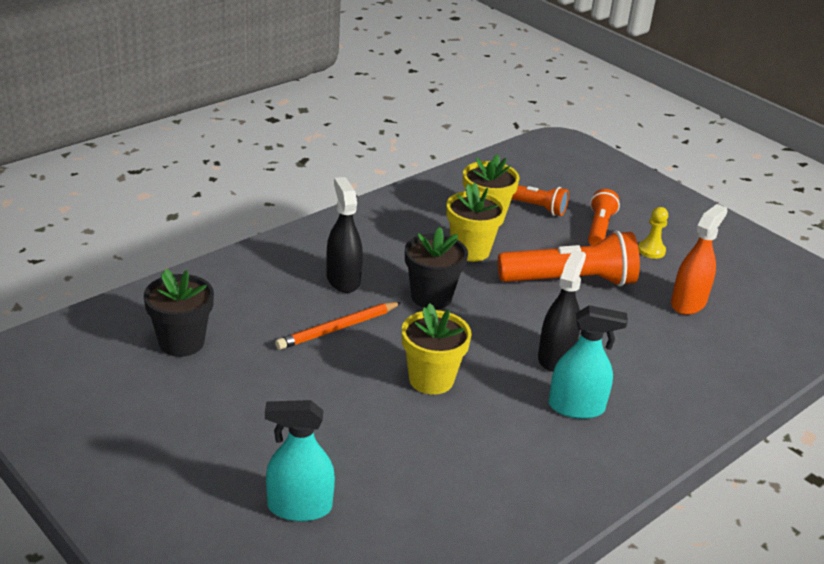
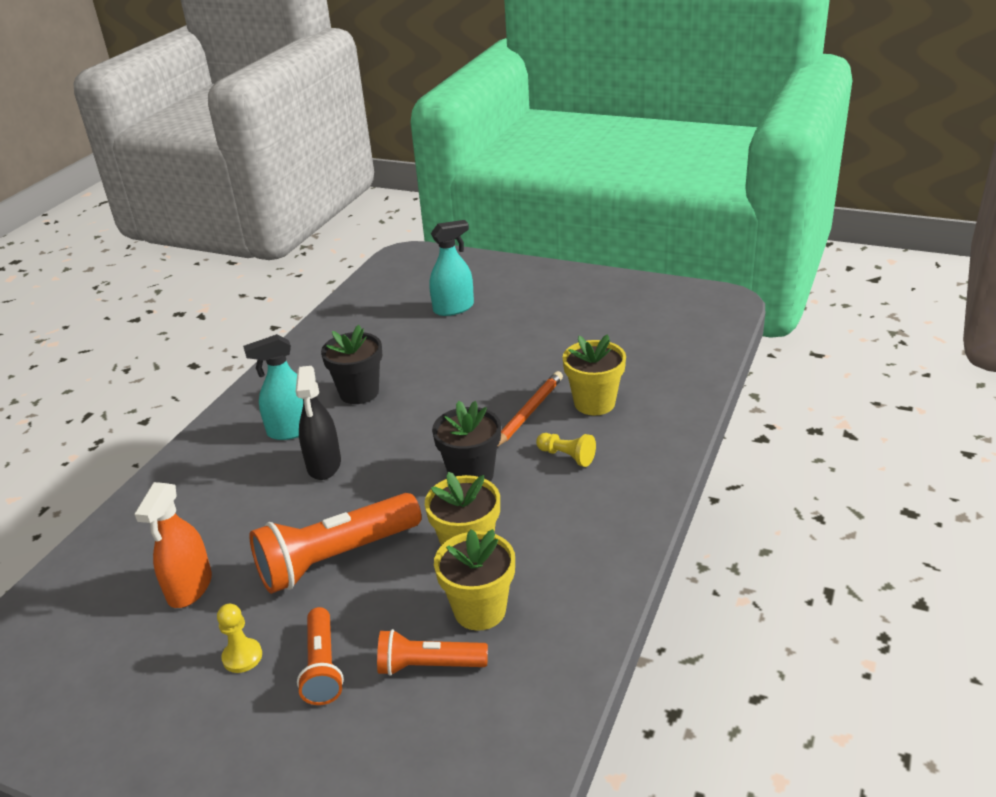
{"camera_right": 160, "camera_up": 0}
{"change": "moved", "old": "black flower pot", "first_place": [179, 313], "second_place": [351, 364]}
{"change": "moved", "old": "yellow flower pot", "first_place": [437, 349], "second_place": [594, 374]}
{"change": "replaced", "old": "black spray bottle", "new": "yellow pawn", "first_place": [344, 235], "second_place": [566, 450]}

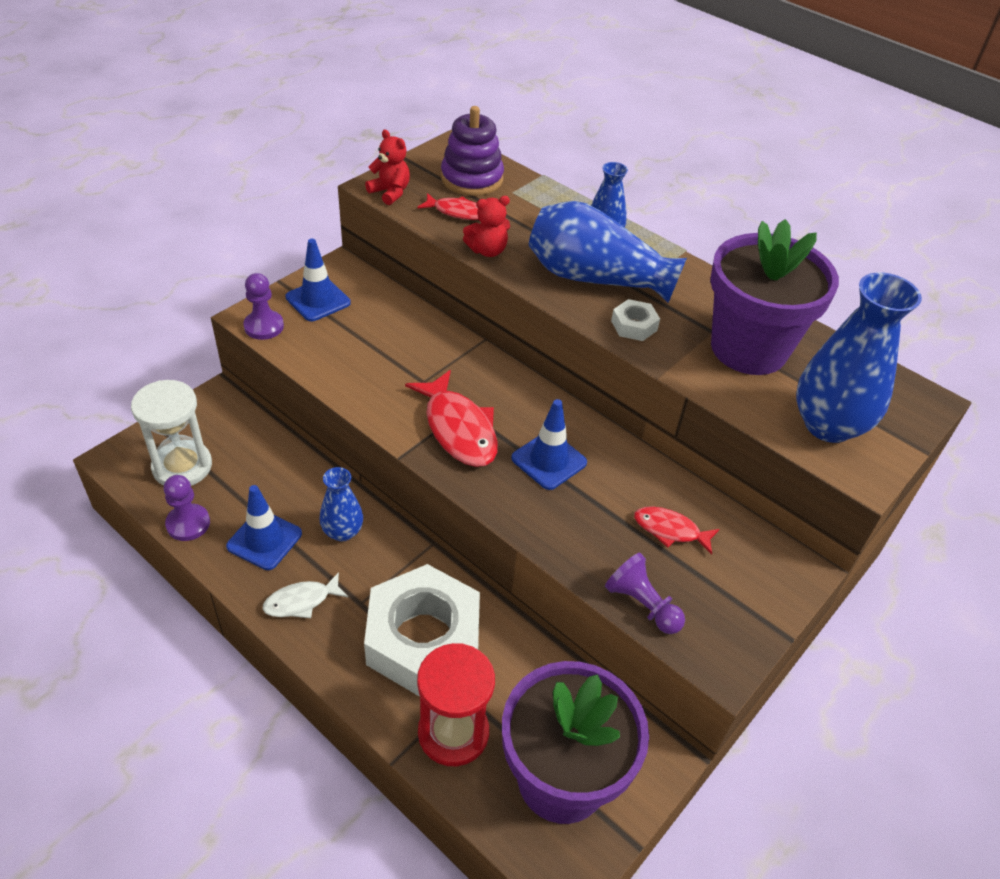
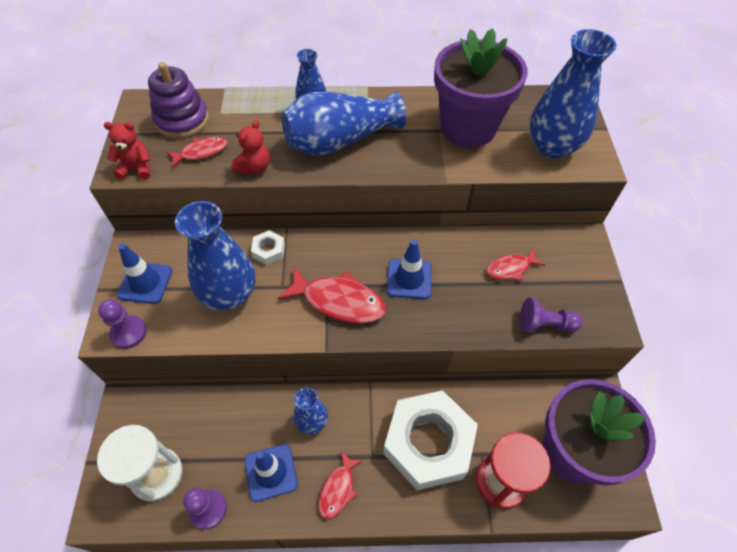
{"camera_right": -40, "camera_up": 10}
{"change": "added", "new": "blue vase", "second_place": [215, 255]}
{"change": "moved", "old": "white nut", "first_place": [635, 320], "second_place": [268, 247]}
{"change": "recoloured", "old": "white fish", "new": "red fish", "first_place": [305, 595], "second_place": [341, 485]}

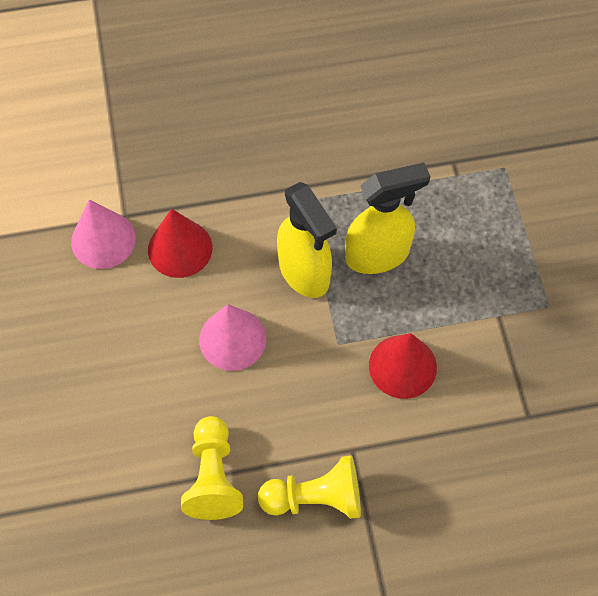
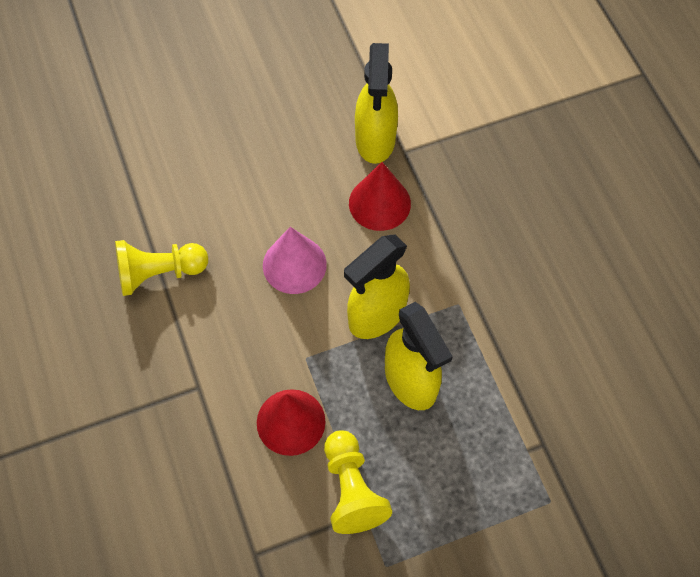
{"camera_right": 80, "camera_up": 0}
{"change": "moved", "old": "yellow pawn", "first_place": [309, 487], "second_place": [358, 482]}
{"change": "replaced", "old": "pink cone", "new": "yellow spray bottle", "first_place": [103, 234], "second_place": [376, 103]}

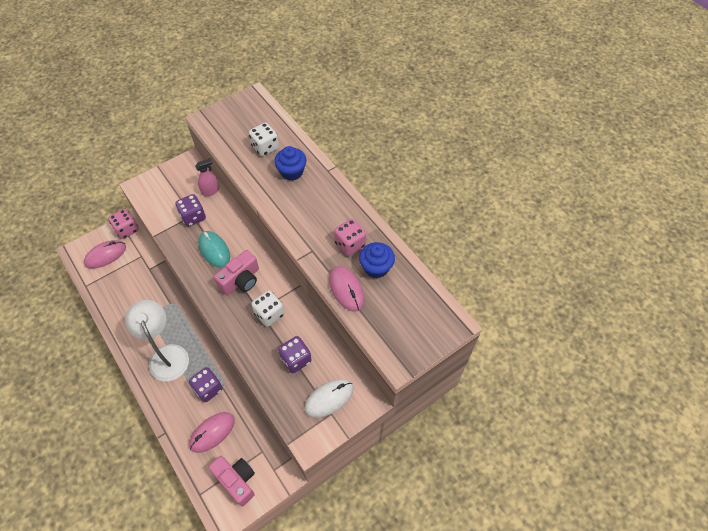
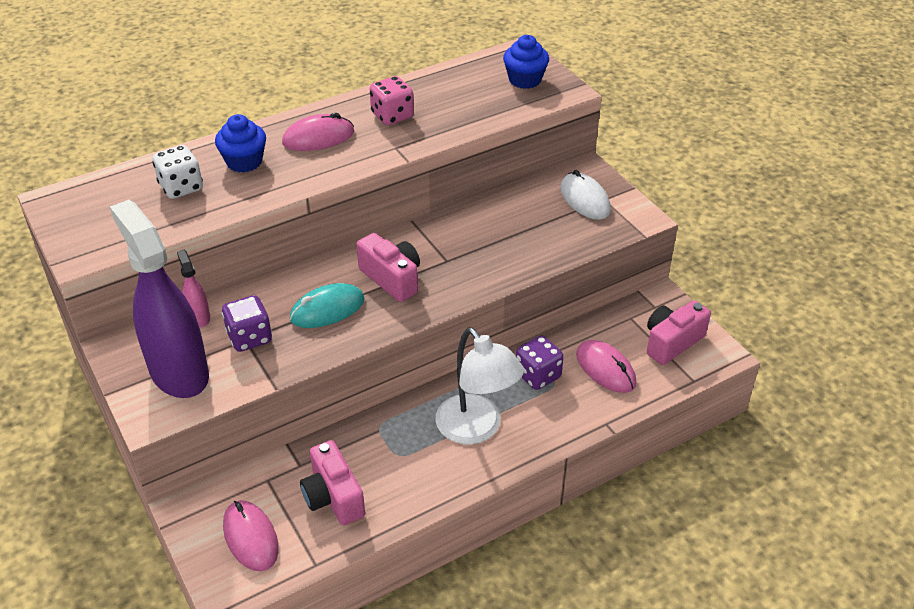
{"camera_right": -85, "camera_up": -15}
{"change": "removed", "old": "pink dice", "first_place": [123, 224]}
{"change": "removed", "old": "white dice", "first_place": [267, 309]}
{"change": "removed", "old": "purple dice", "first_place": [295, 354]}
{"change": "added", "new": "purple spray bottle", "second_place": [159, 299]}
{"change": "added", "new": "pink camera", "second_place": [332, 482]}
{"change": "moved", "old": "pink mouse", "first_place": [347, 289], "second_place": [318, 132]}
{"change": "moved", "old": "blue cupcake", "first_place": [377, 260], "second_place": [526, 62]}
{"change": "turned", "old": "white lamp", "first_place": [157, 340], "second_place": [479, 386], "degrees": -105}

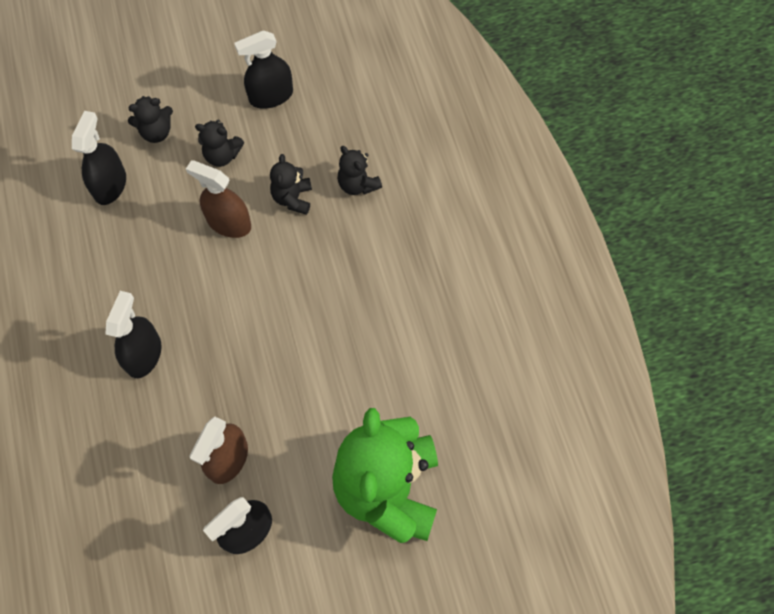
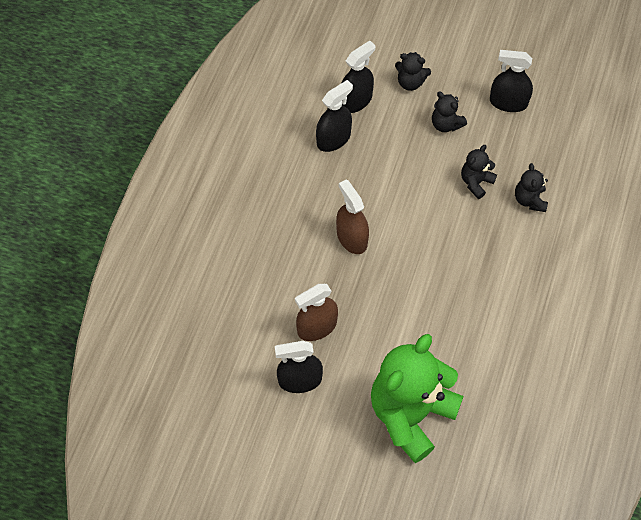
{"camera_right": 35, "camera_up": -5}
{"change": "moved", "old": "black spray bottle", "first_place": [133, 334], "second_place": [334, 116]}
{"change": "moved", "old": "brown spray bottle", "first_place": [218, 199], "second_place": [352, 216]}

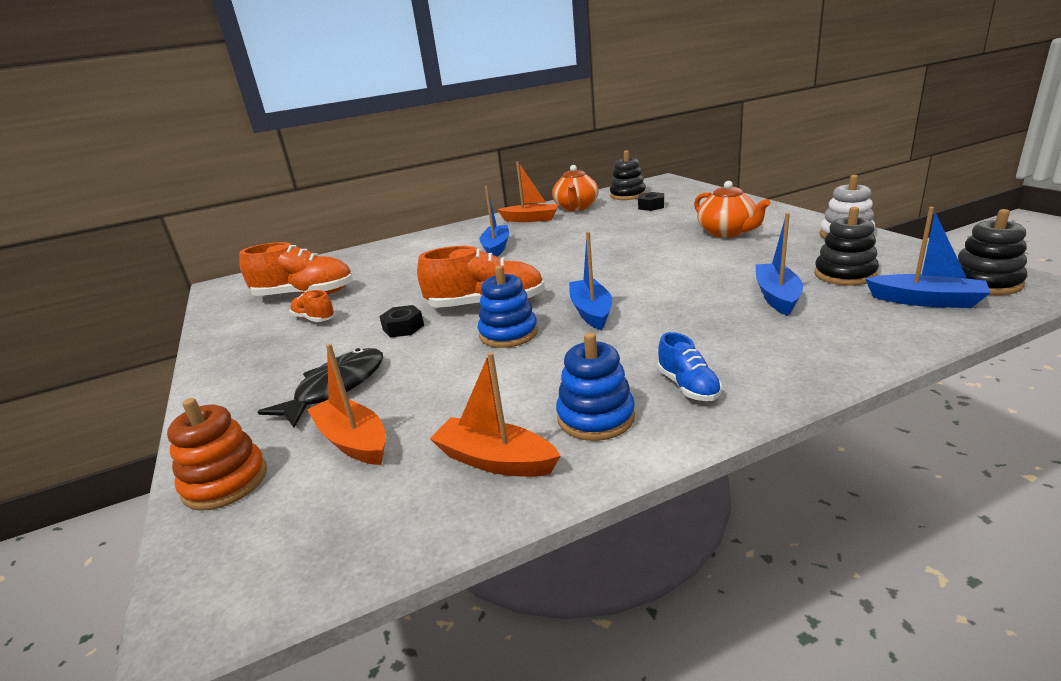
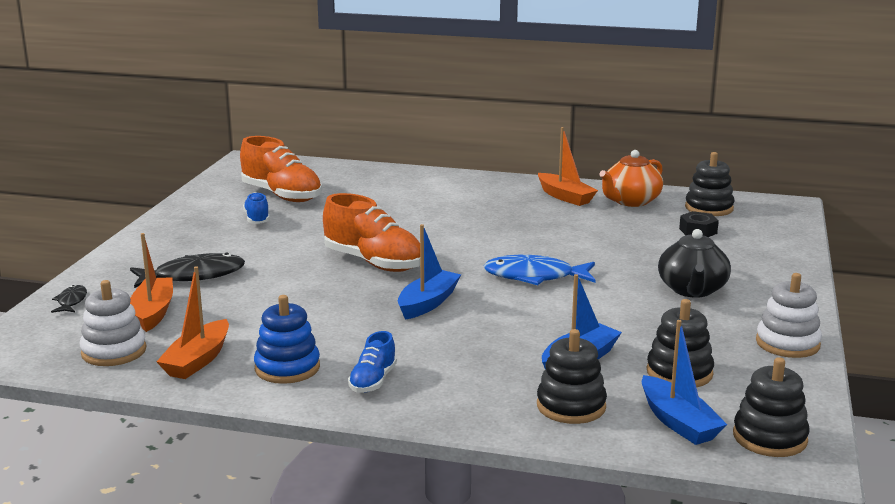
{"camera_right": 35, "camera_up": -5}
{"change": "removed", "old": "black nut", "first_place": [401, 321]}
{"change": "removed", "old": "blue stacking toy", "first_place": [508, 306]}
{"change": "removed", "old": "blue boat", "first_place": [494, 221]}
{"change": "added", "new": "white stacking toy", "second_place": [112, 323]}
{"change": "added", "new": "blue fish", "second_place": [539, 270]}
{"change": "added", "new": "black stacking toy", "second_place": [572, 376]}
{"change": "replaced", "old": "orange stacking toy", "new": "black fish", "first_place": [217, 454], "second_place": [69, 299]}
{"change": "recoloured", "old": "orange shoe", "new": "blue shoe", "first_place": [312, 306], "second_place": [256, 208]}
{"change": "recoloured", "old": "orange teapot", "new": "black teapot", "first_place": [732, 209], "second_place": [694, 263]}
{"change": "turned", "old": "orange boat", "first_place": [495, 414], "second_place": [192, 322], "degrees": -135}

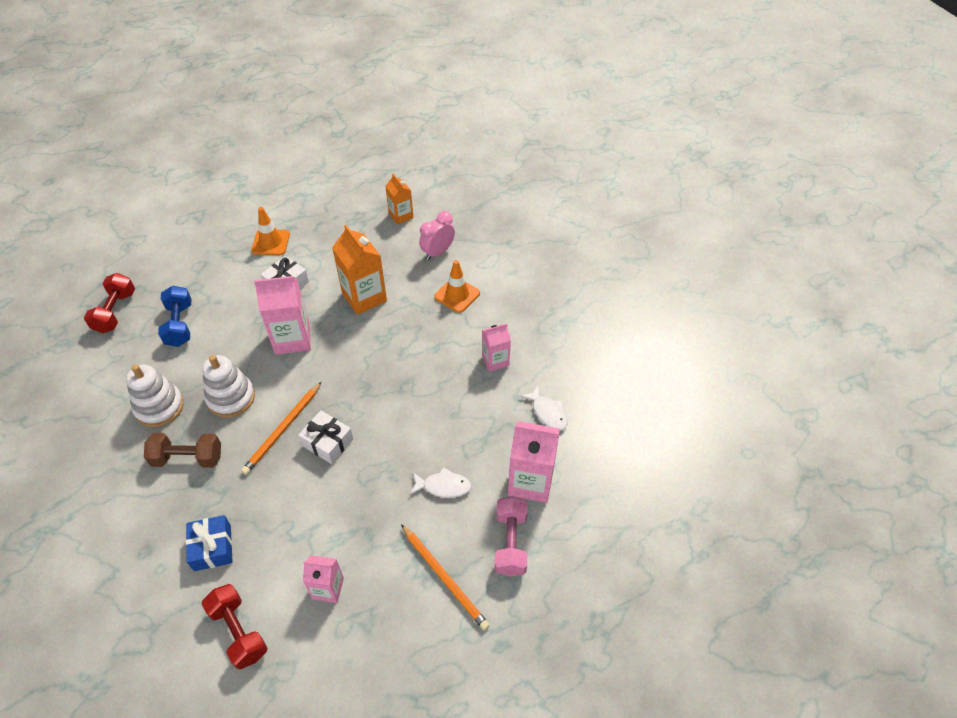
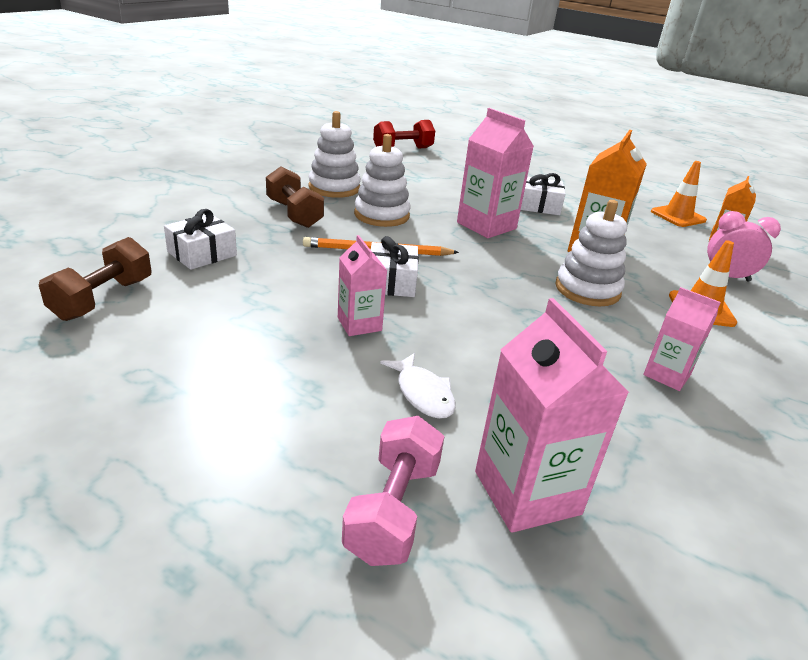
{"camera_right": 55, "camera_up": -20}
{"change": "removed", "old": "blue dumbbell", "first_place": [174, 316]}
{"change": "removed", "old": "orange pencil", "first_place": [445, 577]}
{"change": "removed", "old": "white fish", "first_place": [544, 408]}
{"change": "added", "new": "white stacking toy", "second_place": [591, 253]}
{"change": "moved", "old": "orange traffic cone", "first_place": [270, 231], "second_place": [679, 194]}
{"change": "moved", "old": "pink carton", "first_place": [323, 579], "second_place": [362, 285]}
{"change": "recoloured", "old": "blue gift", "new": "white gift", "first_place": [209, 543], "second_place": [200, 239]}
{"change": "recoloured", "old": "red dumbbell", "new": "brown dumbbell", "first_place": [234, 626], "second_place": [95, 279]}
{"change": "turned", "old": "pink dumbbell", "first_place": [511, 536], "second_place": [393, 491], "degrees": -45}

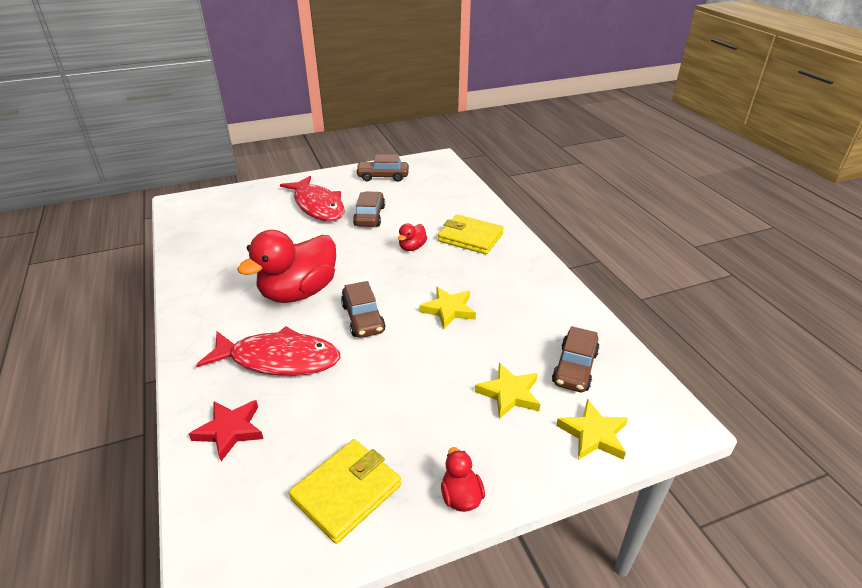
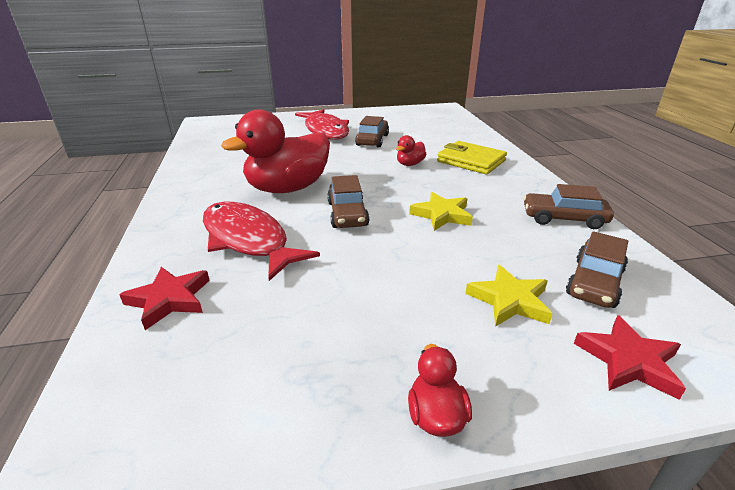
{"camera_right": 10, "camera_up": -5}
{"change": "removed", "old": "yellow wallet", "first_place": [345, 491]}
{"change": "moved", "old": "brown car", "first_place": [382, 168], "second_place": [568, 206]}
{"change": "recoloured", "old": "yellow star", "new": "red star", "first_place": [592, 429], "second_place": [630, 357]}
{"change": "turned", "old": "red fish", "first_place": [268, 351], "second_place": [261, 241], "degrees": -150}

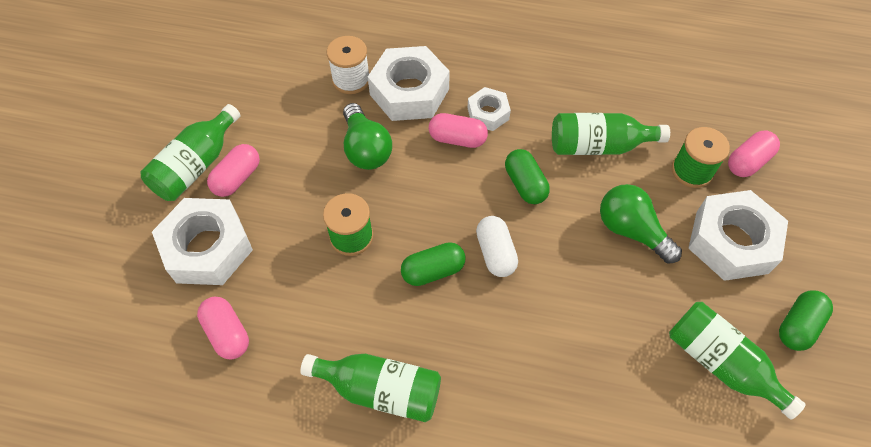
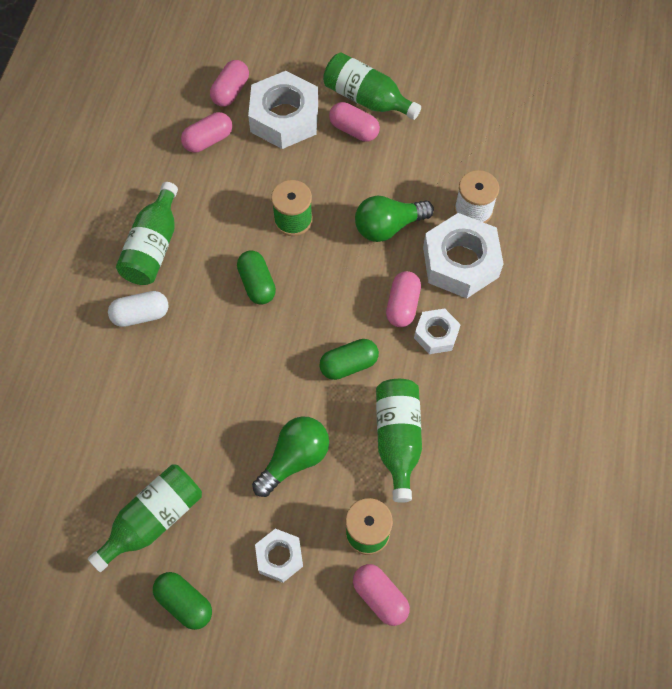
{"camera_right": 90, "camera_up": 5}
{"change": "added", "new": "pink capsule", "second_place": [229, 83]}
{"change": "moved", "old": "white capsule", "first_place": [497, 246], "second_place": [138, 309]}
{"change": "resized", "old": "white nut", "first_place": [738, 235], "second_place": [279, 556], "factor": 0.54}

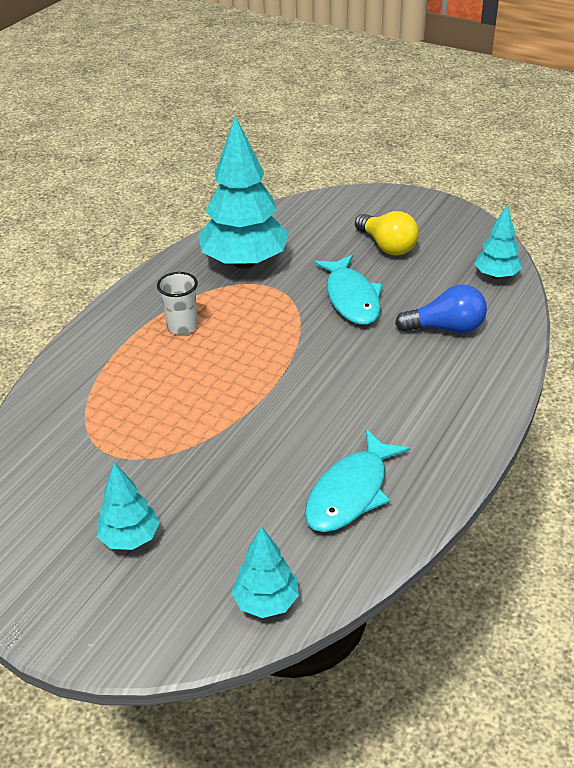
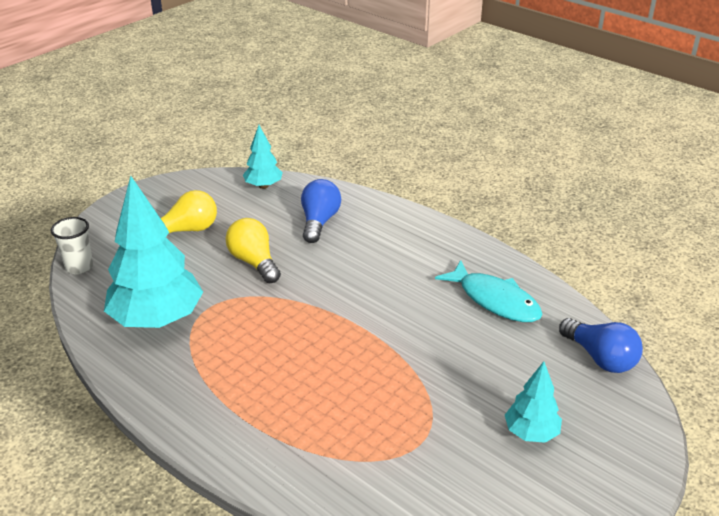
{"camera_right": -80, "camera_up": -5}
{"change": "moved", "old": "white cup", "first_place": [177, 303], "second_place": [72, 245]}
{"change": "replaced", "old": "turquoise tree", "new": "blue light bulb", "first_place": [265, 572], "second_place": [601, 345]}
{"change": "replaced", "old": "turquoise fish", "new": "yellow light bulb", "first_place": [348, 290], "second_place": [253, 250]}

